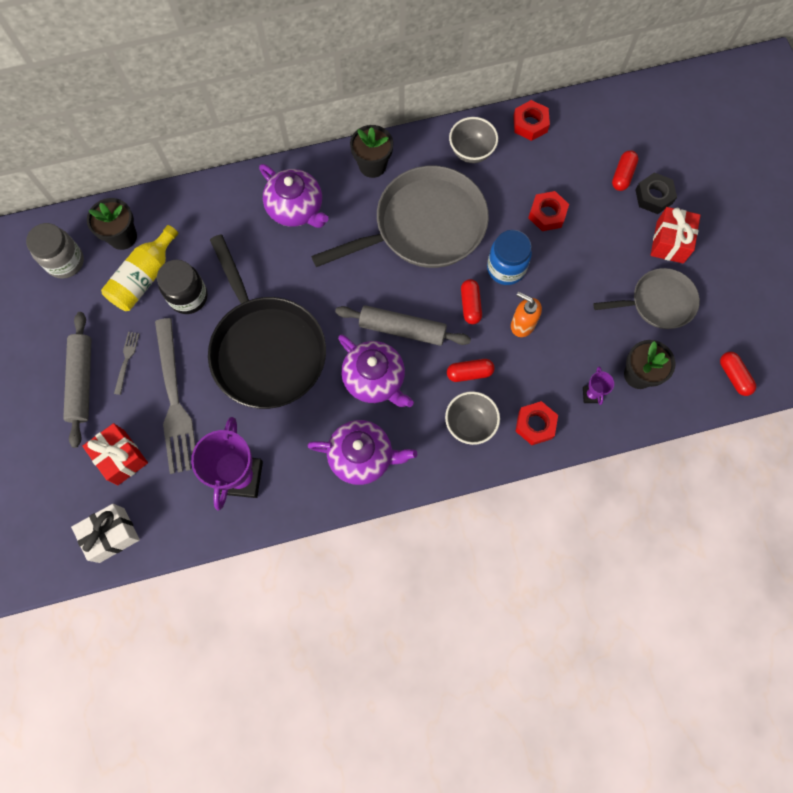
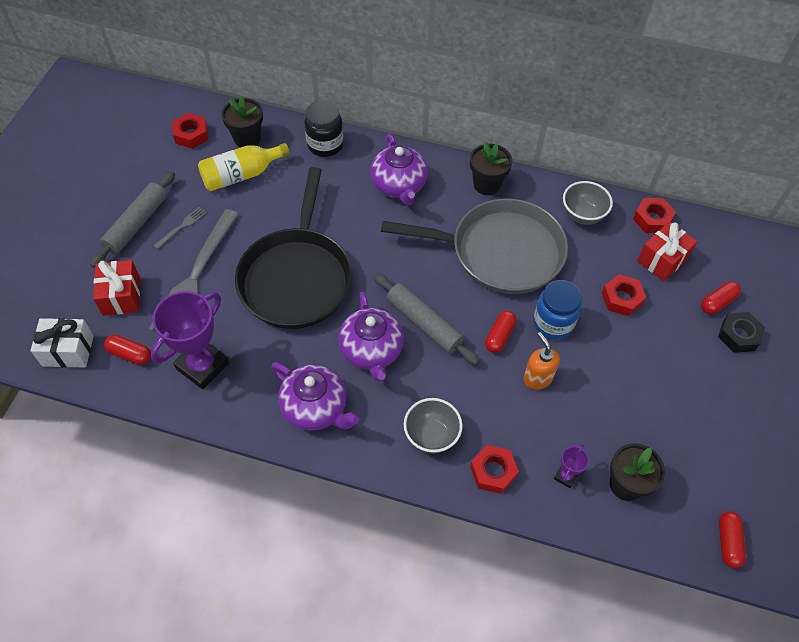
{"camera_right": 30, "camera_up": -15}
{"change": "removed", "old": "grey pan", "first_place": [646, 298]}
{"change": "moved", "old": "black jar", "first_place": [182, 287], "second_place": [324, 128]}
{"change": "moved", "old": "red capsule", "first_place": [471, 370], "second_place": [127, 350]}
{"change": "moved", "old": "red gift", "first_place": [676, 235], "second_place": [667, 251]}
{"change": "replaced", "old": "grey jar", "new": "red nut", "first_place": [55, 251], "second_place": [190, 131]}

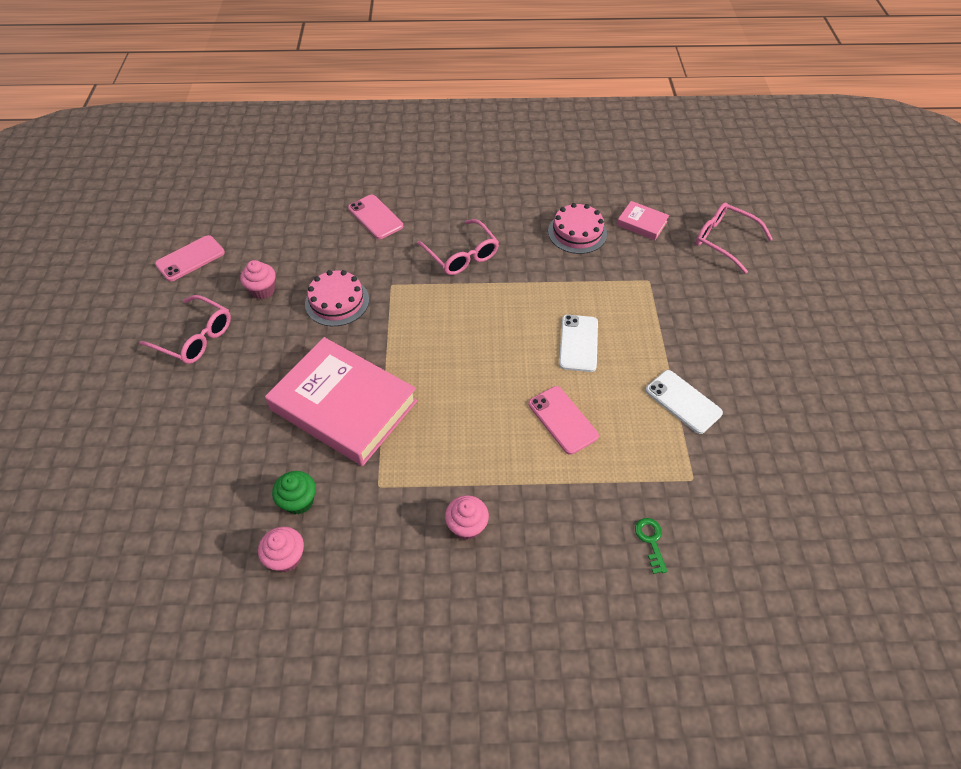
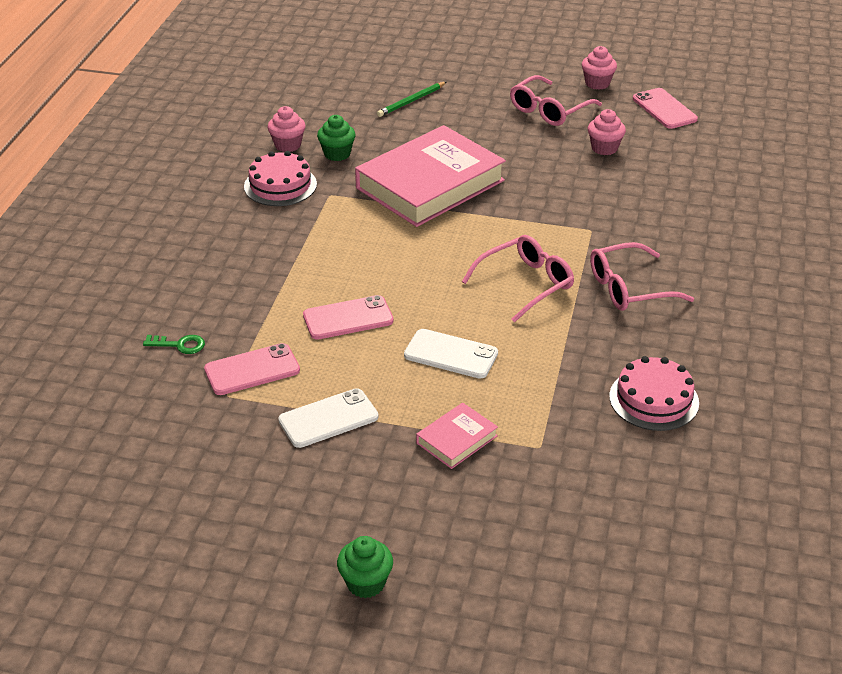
{"camera_right": 105, "camera_up": -15}
{"change": "added", "new": "green cupcake", "second_place": [365, 567]}
{"change": "added", "new": "green pencil", "second_place": [411, 99]}
{"change": "moved", "old": "pink cake", "first_place": [337, 298], "second_place": [280, 178]}
{"change": "moved", "old": "pink phone", "first_place": [375, 217], "second_place": [252, 369]}
{"change": "moved", "old": "pink cupcake", "first_place": [467, 517], "second_place": [599, 68]}
{"change": "moved", "old": "pink book", "first_place": [643, 220], "second_place": [457, 435]}
{"change": "moved", "old": "pink glasses", "first_place": [734, 238], "second_place": [518, 279]}

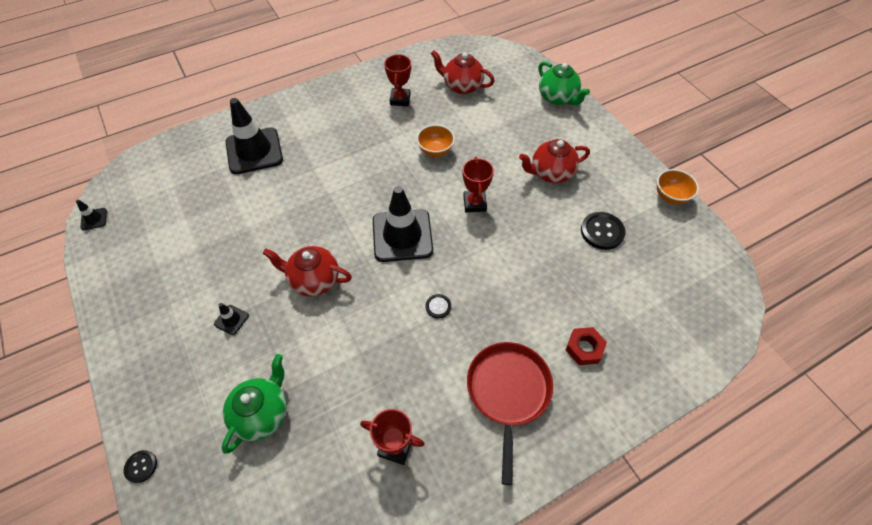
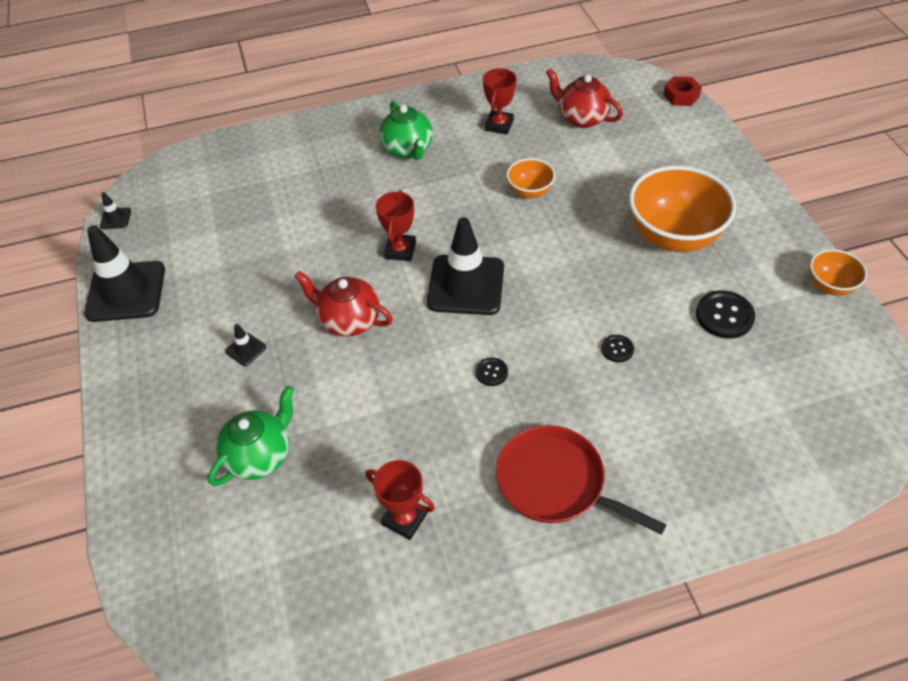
{"camera_right": 15, "camera_up": -5}
{"change": "moved", "old": "black button", "first_place": [140, 466], "second_place": [618, 349]}
{"change": "moved", "old": "black traffic cone", "first_place": [254, 136], "second_place": [124, 273]}
{"change": "moved", "old": "red trophy", "first_place": [478, 184], "second_place": [396, 225]}
{"change": "moved", "old": "green teapot", "first_place": [564, 83], "second_place": [406, 130]}
{"change": "moved", "old": "red nut", "first_place": [586, 346], "second_place": [682, 91]}
{"change": "replaced", "old": "red teapot", "new": "orange bowl", "first_place": [554, 161], "second_place": [682, 209]}
{"change": "turned", "old": "red pan", "first_place": [510, 413], "second_place": [581, 480], "degrees": -75}

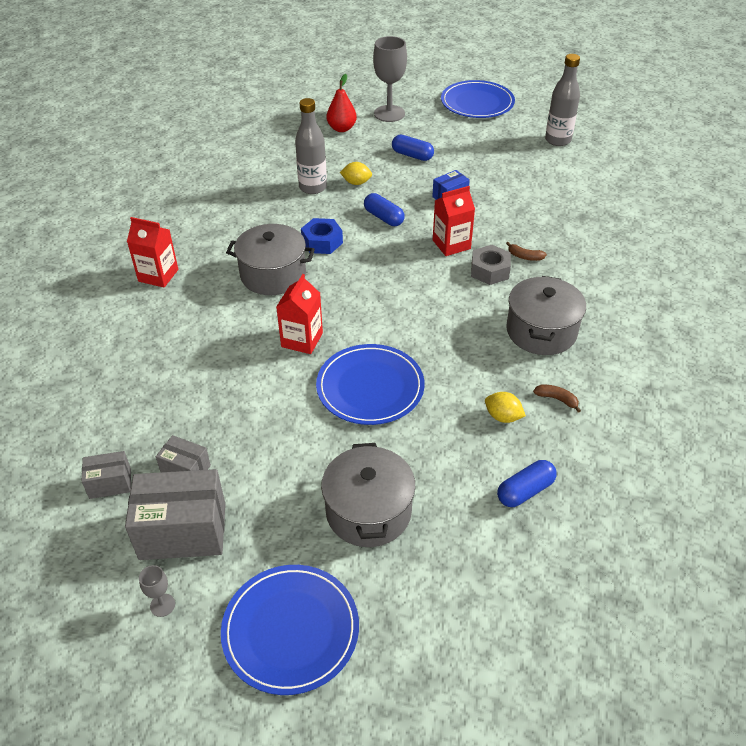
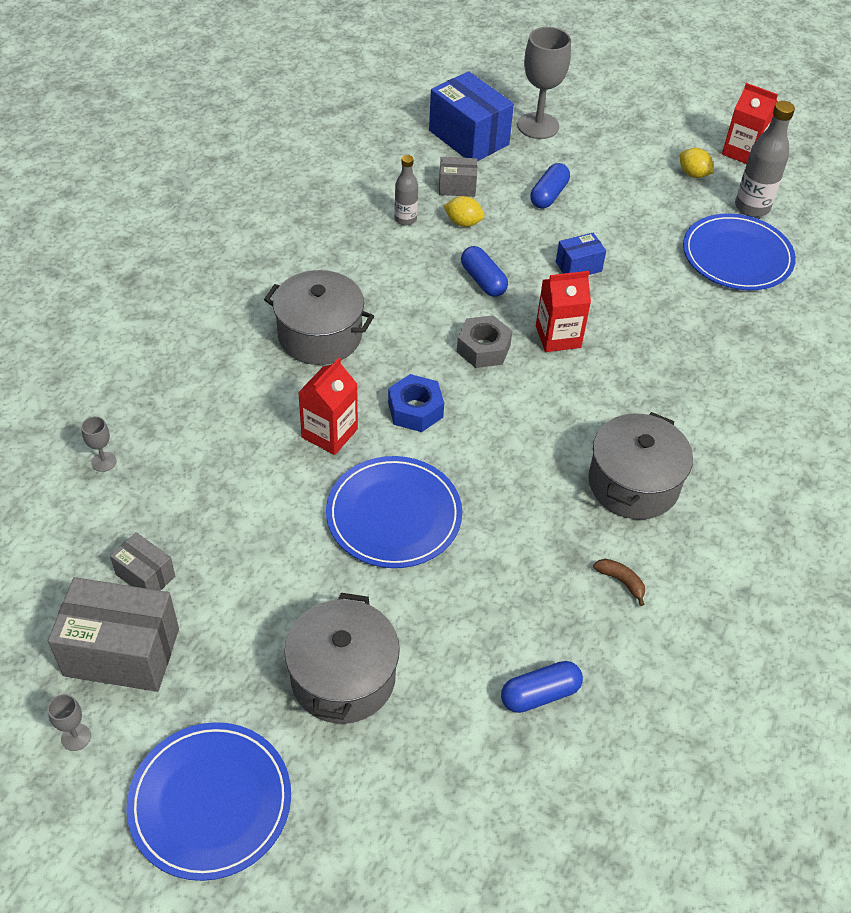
{"camera_right": 10, "camera_up": 5}
{"change": "removed", "old": "brown banana", "first_place": [526, 251]}
{"change": "added", "new": "grey goblet", "second_place": [99, 444]}
{"change": "moved", "old": "grey box", "first_place": [106, 475], "second_place": [458, 177]}
{"change": "moved", "old": "red carton", "first_place": [152, 252], "second_place": [750, 123]}
{"change": "moved", "old": "blue nut", "first_place": [322, 236], "second_place": [416, 403]}
{"change": "moved", "old": "blue plate", "first_place": [478, 99], "second_place": [739, 251]}
{"change": "moved", "old": "grey nut", "first_place": [491, 265], "second_place": [484, 341]}
{"change": "moved", "old": "yellow lemon", "first_place": [505, 407], "second_place": [697, 163]}
{"change": "replaced", "old": "red pear", "new": "blue box", "first_place": [342, 103], "second_place": [471, 116]}
{"change": "turned", "old": "blue capsule", "first_place": [413, 148], "second_place": [550, 186], "degrees": 75}
{"change": "resized", "old": "grey bottle", "first_place": [311, 146], "second_place": [406, 190], "factor": 0.61}

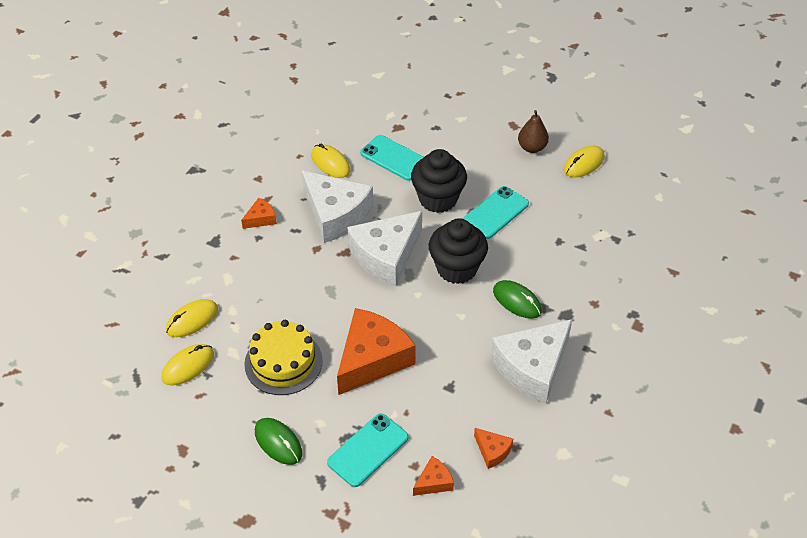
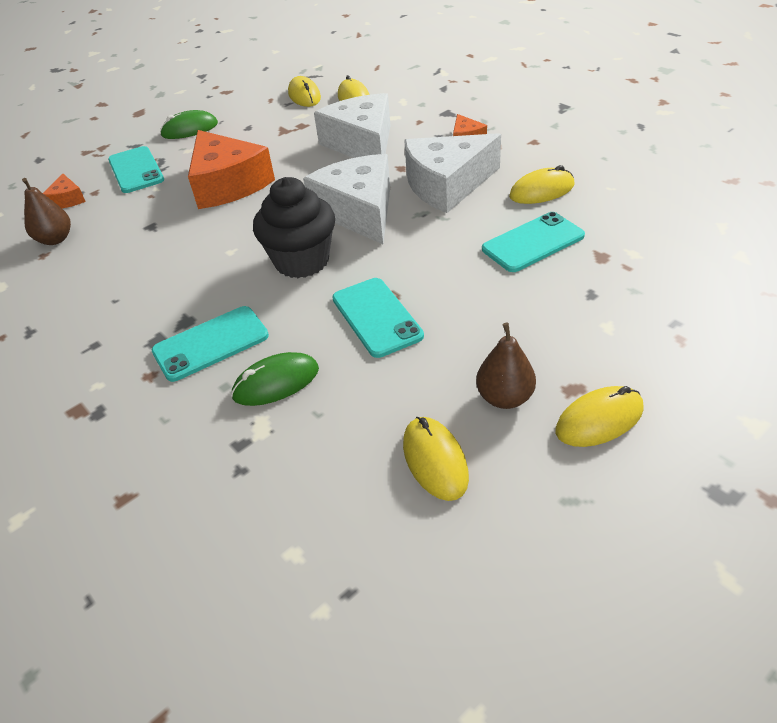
{"camera_right": 115, "camera_up": -5}
{"change": "removed", "old": "yellow cake", "first_place": [283, 357]}
{"change": "removed", "old": "black cupcake", "first_place": [439, 181]}
{"change": "added", "new": "turquoise phone", "second_place": [210, 344]}
{"change": "added", "new": "yellow mouse", "second_place": [600, 416]}
{"change": "moved", "old": "white cheese", "first_place": [531, 361], "second_place": [352, 125]}
{"change": "moved", "old": "green mouse", "first_place": [517, 299], "second_place": [275, 379]}
{"change": "replaced", "old": "orange cheese", "new": "brown pear", "first_place": [493, 448], "second_place": [46, 211]}

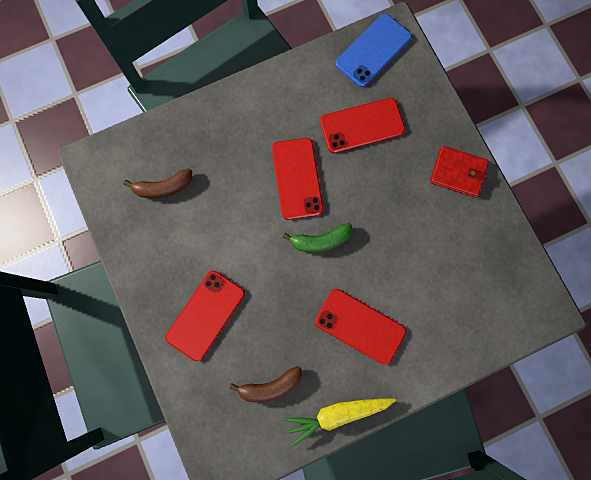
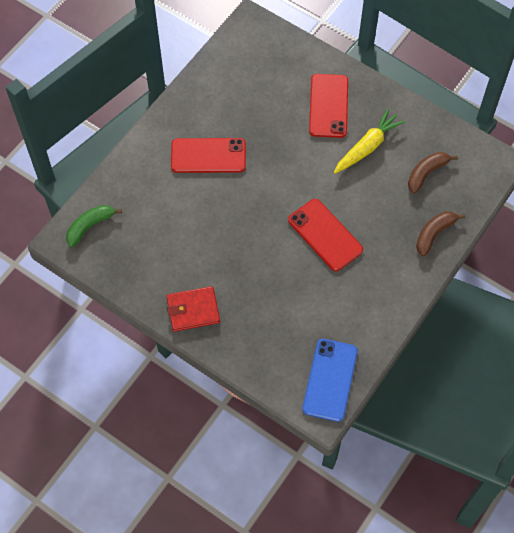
{"camera_right": 150, "camera_up": -15}
{"change": "removed", "old": "red phone", "first_place": [362, 125]}
{"change": "moved", "old": "brown banana", "first_place": [266, 384], "second_place": [441, 233]}
{"change": "moved", "old": "green banana", "first_place": [317, 238], "second_place": [94, 226]}
{"change": "moved", "old": "yellow carrot", "first_place": [340, 422], "second_place": [369, 141]}

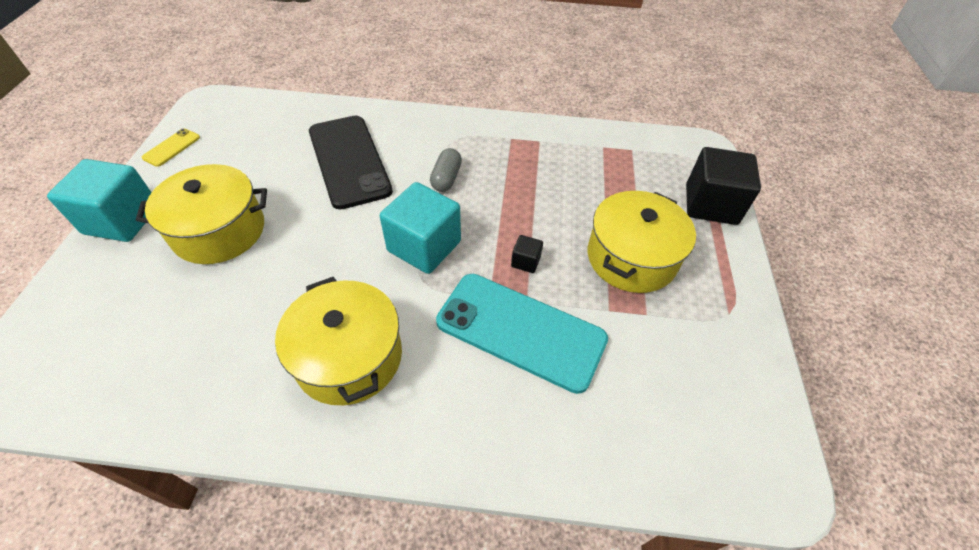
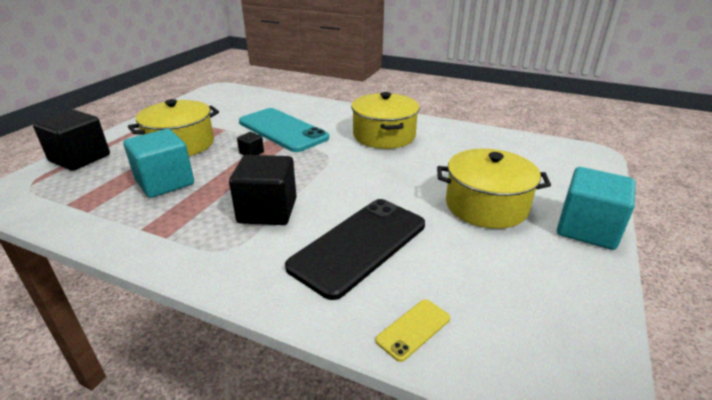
{"camera_right": -160, "camera_up": -20}
{"change": "moved", "old": "yellow phone", "first_place": [171, 147], "second_place": [412, 330]}
{"change": "moved", "old": "turquoise cube", "first_place": [420, 228], "second_place": [158, 163]}
{"change": "replaced", "old": "grey capsule", "new": "black cube", "first_place": [446, 170], "second_place": [263, 190]}
{"change": "turned", "old": "black phone", "first_place": [351, 163], "second_place": [355, 249], "degrees": 45}

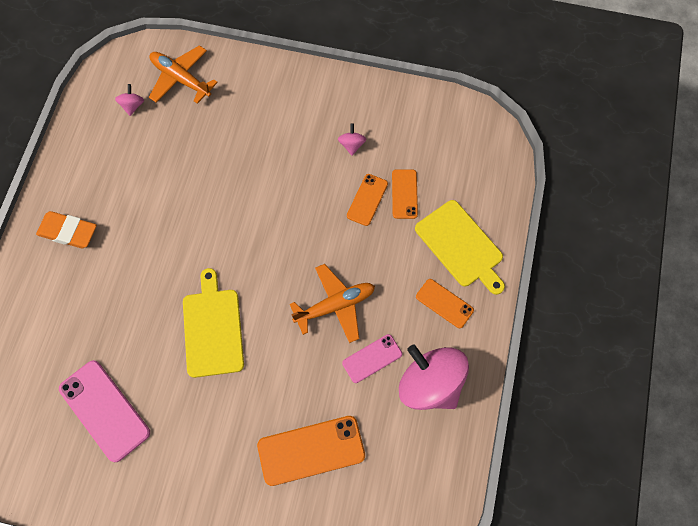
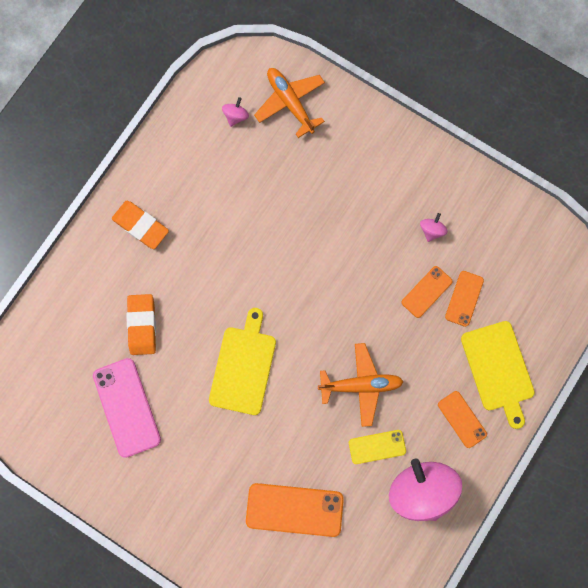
{"camera_right": 20, "camera_up": 10}
{"change": "added", "new": "orange eraser", "second_place": [141, 324]}
{"change": "recoloured", "old": "pink phone", "new": "yellow phone", "first_place": [372, 358], "second_place": [377, 447]}

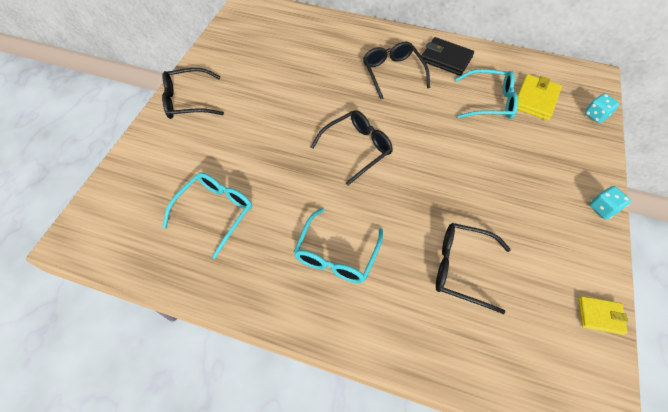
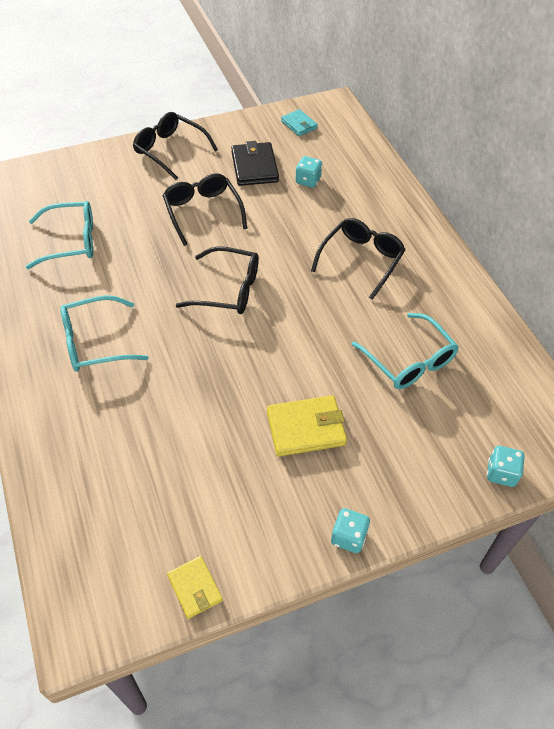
{"camera_right": 50, "camera_up": -5}
{"change": "added", "new": "turquoise wallet", "second_place": [299, 122]}
{"change": "added", "new": "turquoise dice", "second_place": [308, 172]}
{"change": "moved", "old": "black wallet", "first_place": [447, 56], "second_place": [255, 163]}
{"change": "moved", "old": "black glasses", "first_place": [473, 268], "second_place": [204, 209]}
{"change": "moved", "old": "yellow wallet", "first_place": [539, 97], "second_place": [307, 426]}

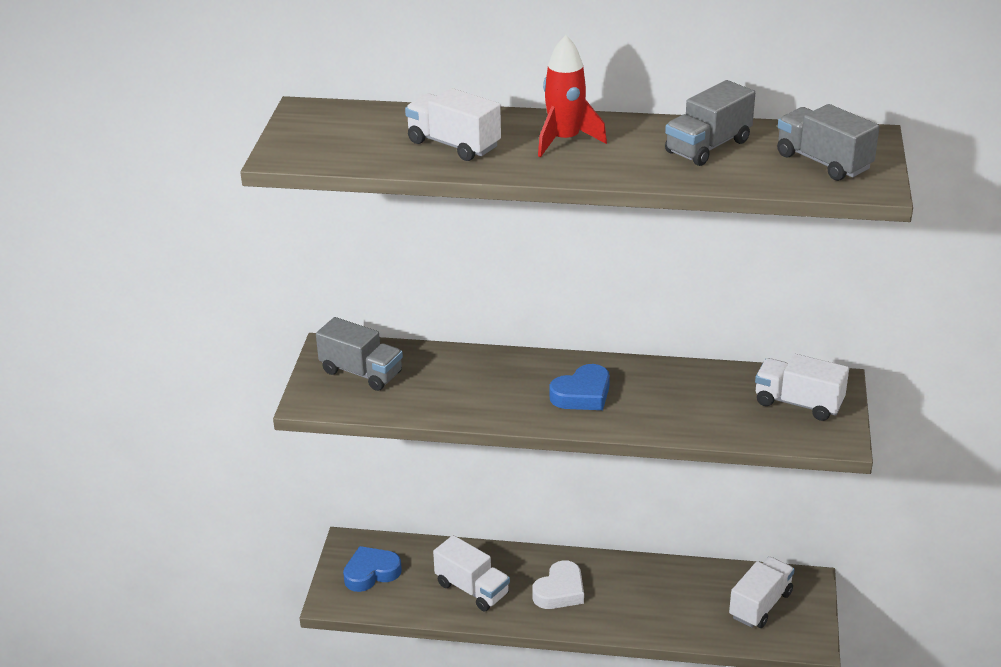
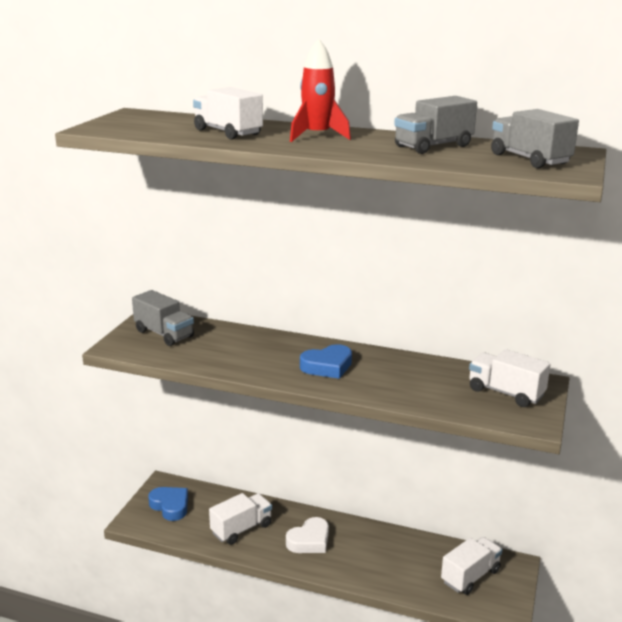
{"camera_right": 10, "camera_up": -10}
{"change": "turned", "old": "blue heart", "first_place": [372, 569], "second_place": [168, 504], "degrees": 60}
{"change": "turned", "old": "white truck", "first_place": [471, 573], "second_place": [240, 519], "degrees": -90}

